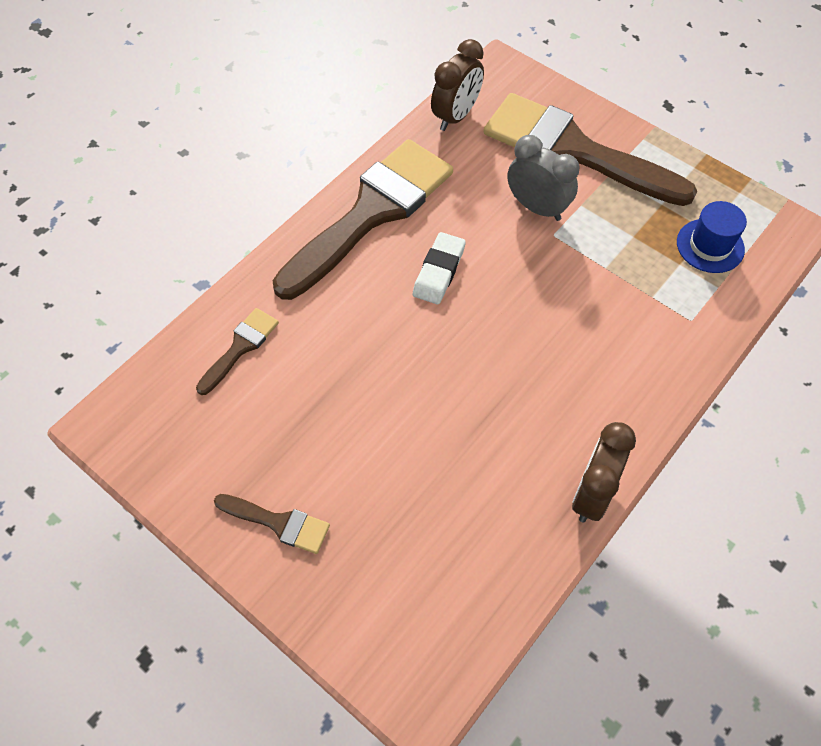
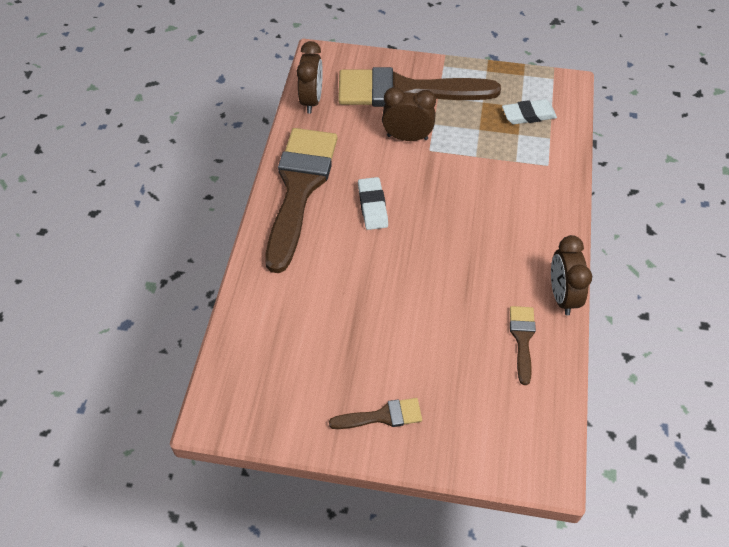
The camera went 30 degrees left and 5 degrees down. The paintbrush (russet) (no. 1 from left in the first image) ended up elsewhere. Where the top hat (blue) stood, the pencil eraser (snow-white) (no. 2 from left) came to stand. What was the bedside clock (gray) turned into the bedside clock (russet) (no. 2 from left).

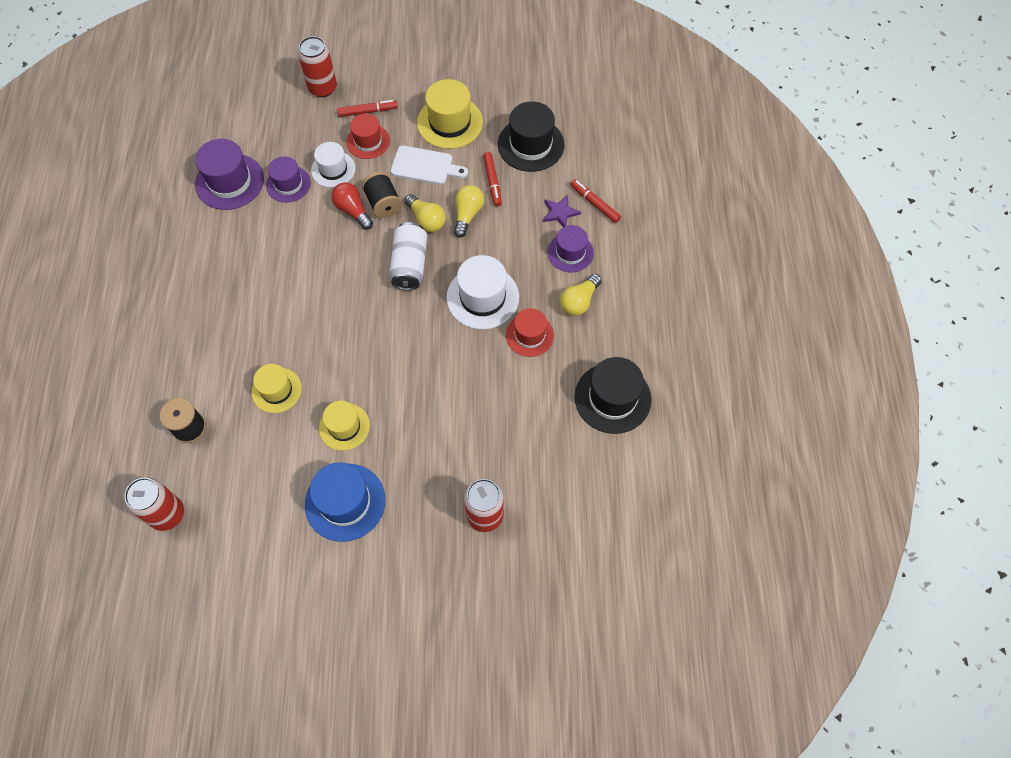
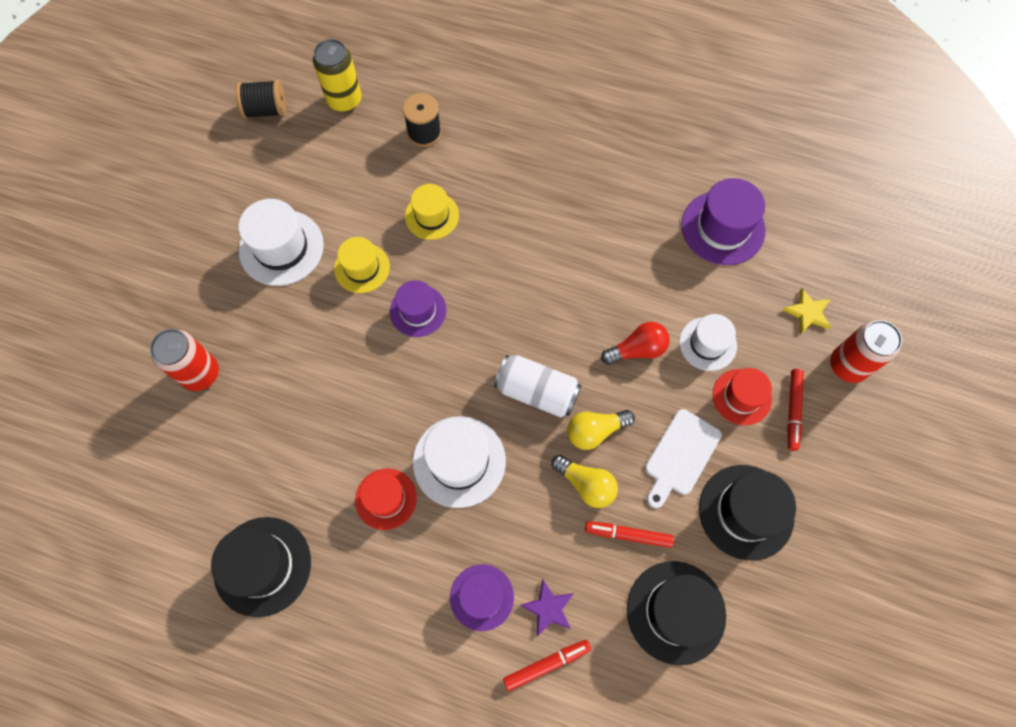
The camera went 110 degrees right and 5 degrees up. The second view lost the bulb (golden) (no. 3 from left). The second view gained the five-pointed star (golden). The top hat (violet) (no. 2 from left in the first image) ended up elsewhere. The spool (black) (no. 2 from left in the first image) ended up elsewhere. What was the soda can (red) (no. 1 from left) turned into the soda can (golden). What was the top hat (blue) turned into the top hat (snow-white) (no. 1 from left). What was the top hat (golden) (no. 3 from left) turned into the top hat (black) (no. 3 from left).

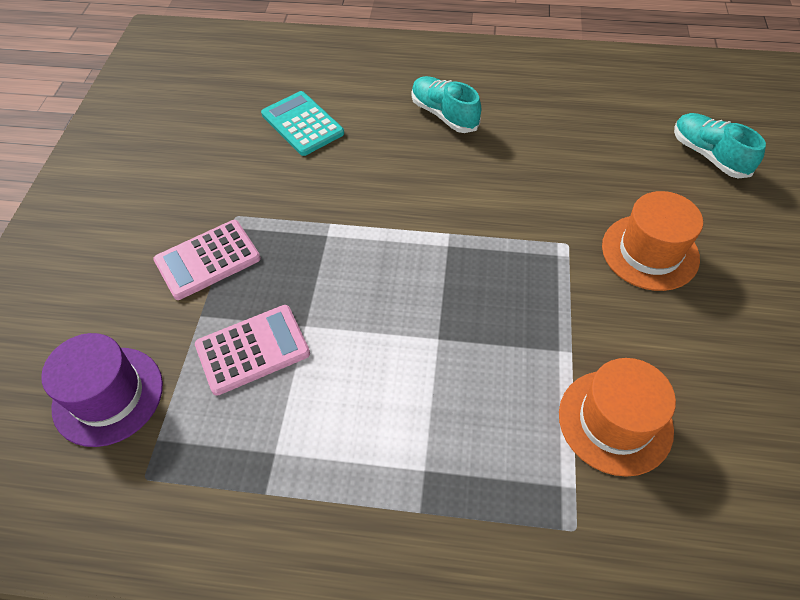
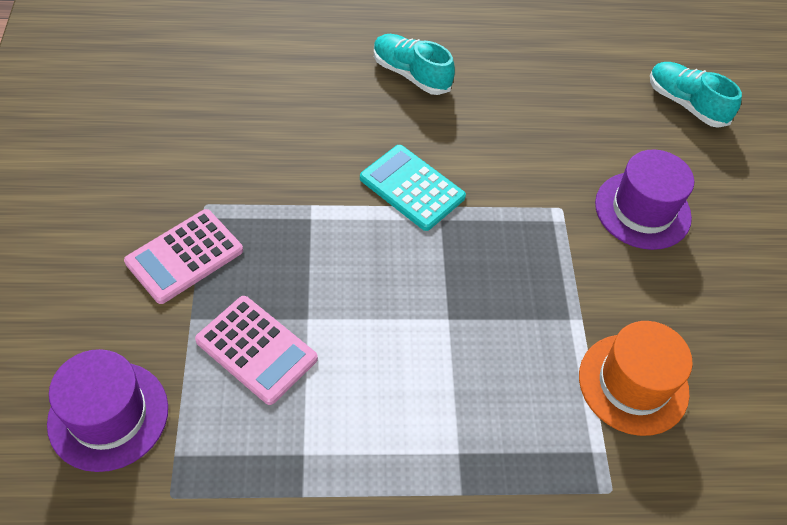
The camera went 15 degrees left and 0 degrees up. The pocket calculator (aqua) ended up elsewhere. What was the top hat (bright orange) (no. 2 from left) turned into the top hat (violet) (no. 2 from left). The pocket calculator (pink) (no. 2 from left) ended up facing another way, 75 degrees clockwise from before.

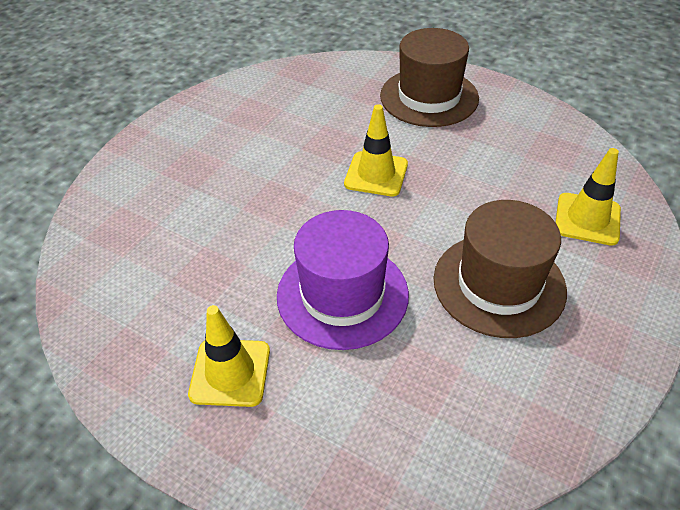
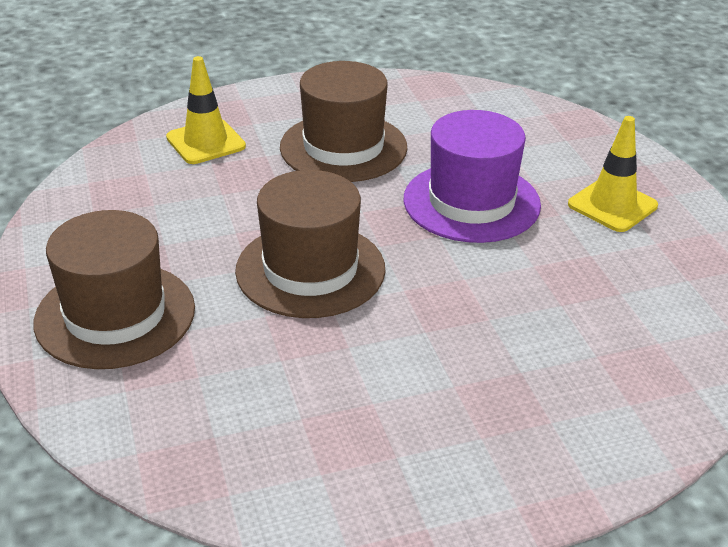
The camera went 140 degrees left and 10 degrees down. Where the safety cone (golden) (no. 2 from left) stood, the top hat (russet) (no. 2 from left) came to stand.

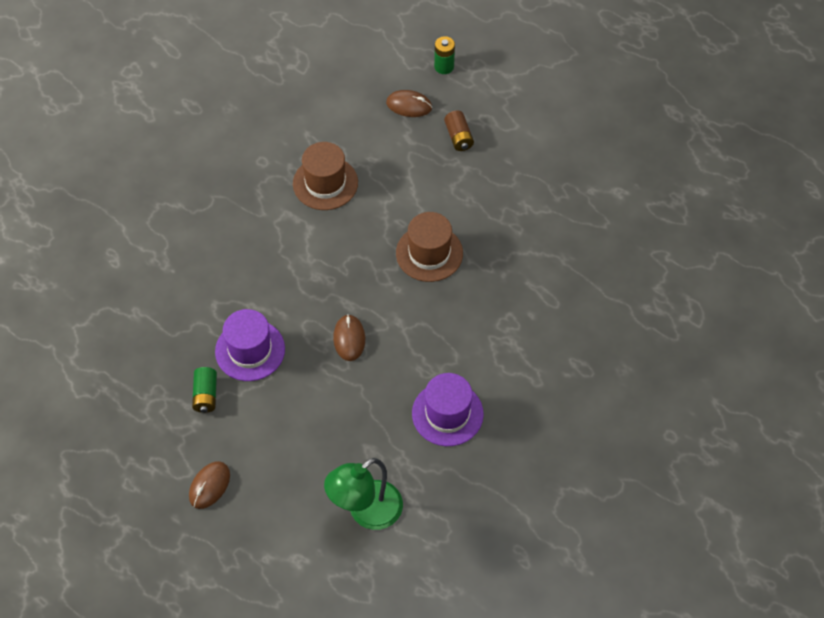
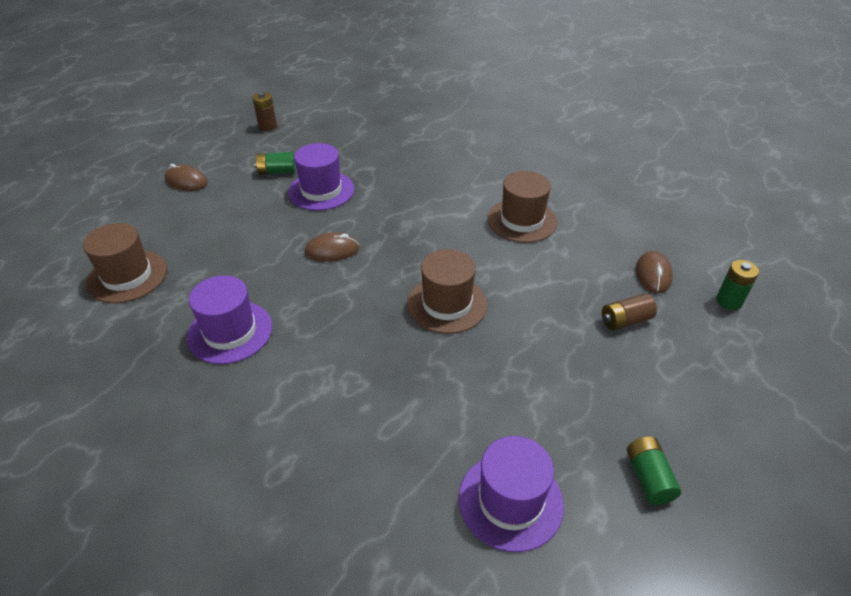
The camera went 85 degrees right and 15 degrees down. The second view gained the AA battery (russet) (no. 1 from left). The second view gained the top hat (violet) (no. 3 from left). The second view gained the AA battery (green) (no. 2 from left). Where the lamp (green) stood, the top hat (russet) (no. 1 from left) came to stand.

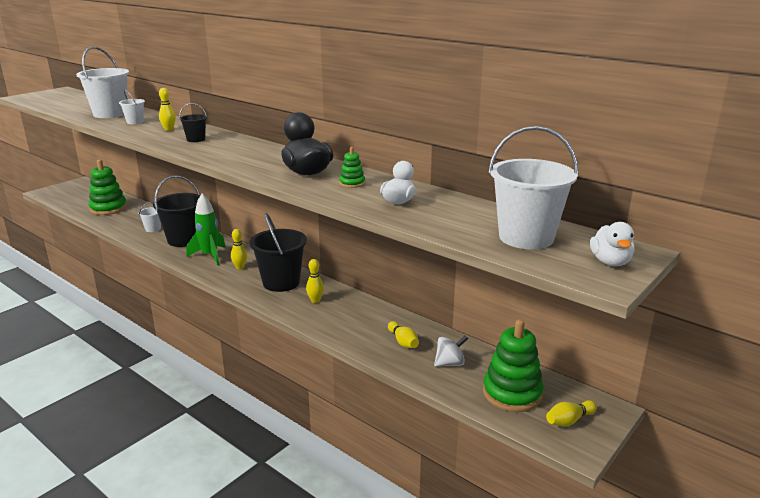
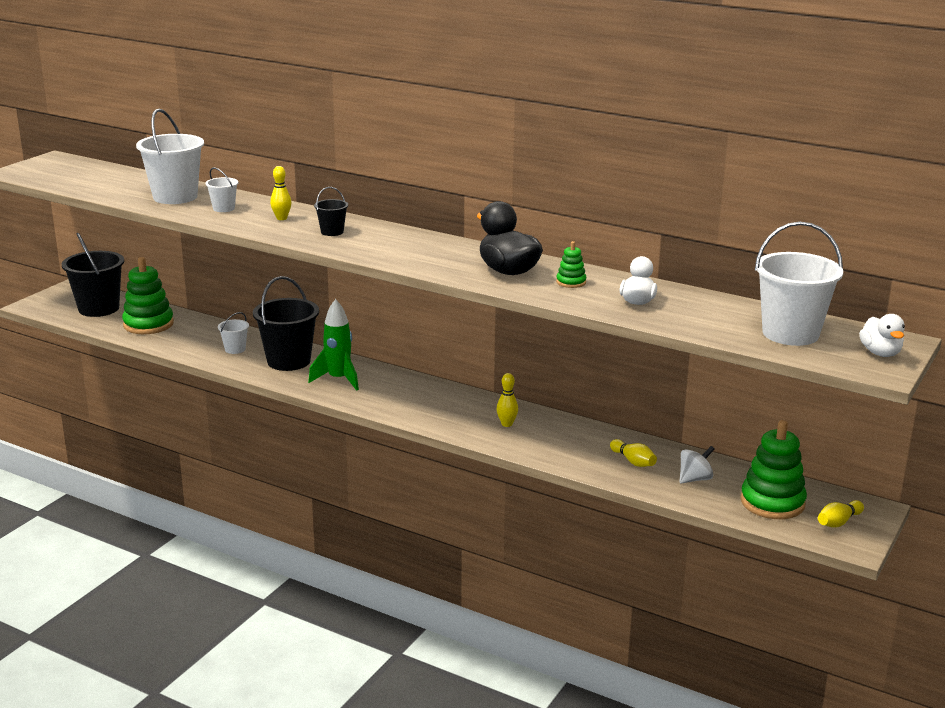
The camera went 10 degrees left and 0 degrees up. The second view lost the bowling pin (golden) (no. 2 from left). The sand bucket (black) (no. 3 from left in the first image) ended up elsewhere.

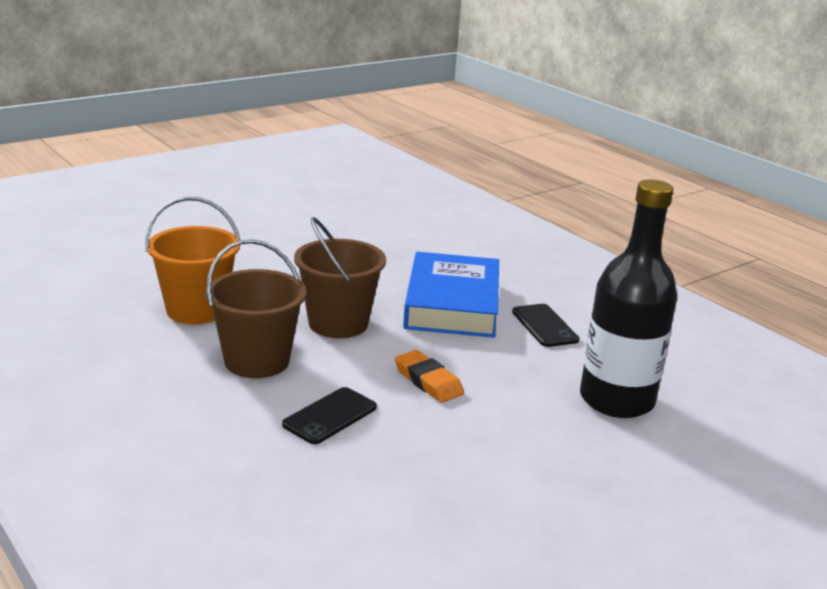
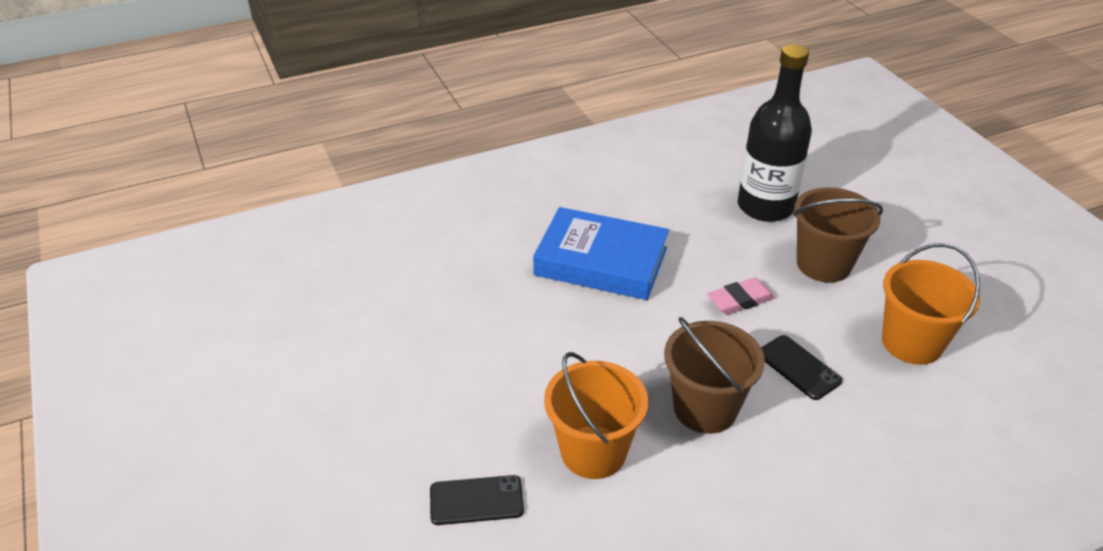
The camera went 75 degrees left and 15 degrees up. The second view gained the sand bucket (bright orange) (no. 2 from left). The sand bucket (russet) (no. 2 from left) ended up elsewhere. The smartphone (black) (no. 2 from left in the first image) ended up elsewhere. What was the pencil eraser (bright orange) turned into the pencil eraser (pink).

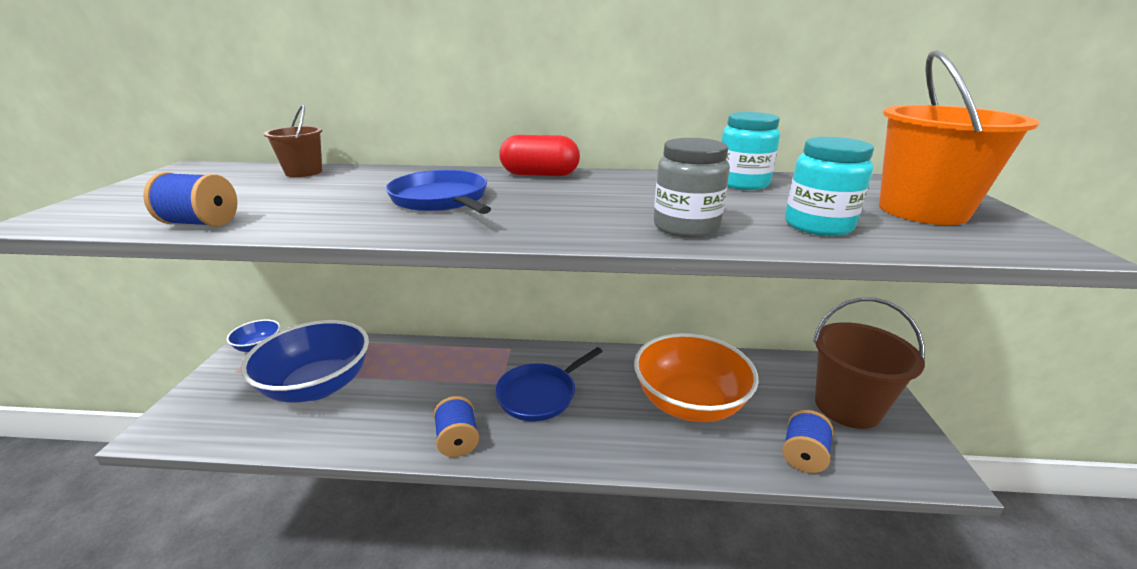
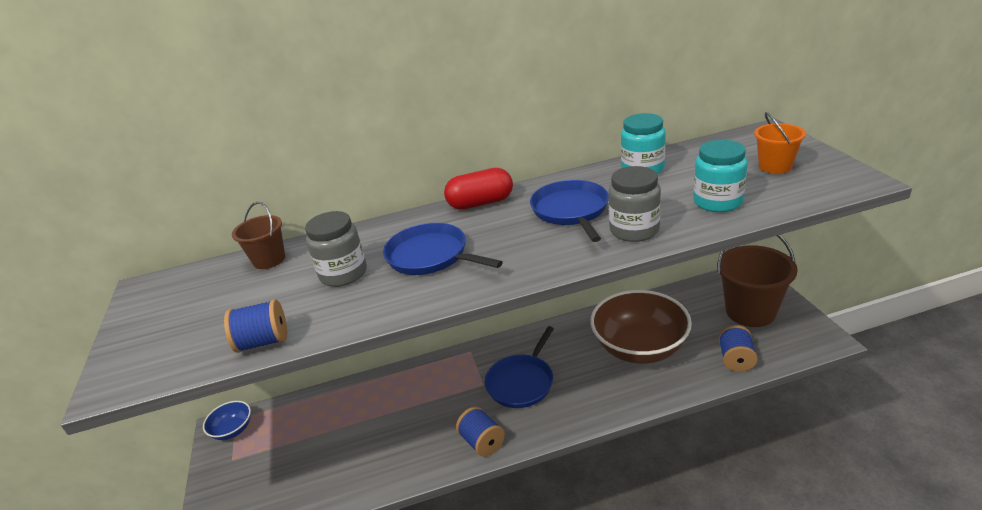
The camera went 15 degrees left and 5 degrees up. The second view lost the bowl (blue) (no. 2 from left). The second view gained the jar (gray) (no. 1 from left). The second view gained the skillet (blue) (no. 3 from left). What was the bowl (bright orange) turned into the bowl (russet). The size of the sand bucket (bright orange) changed by a factor of 0.54.

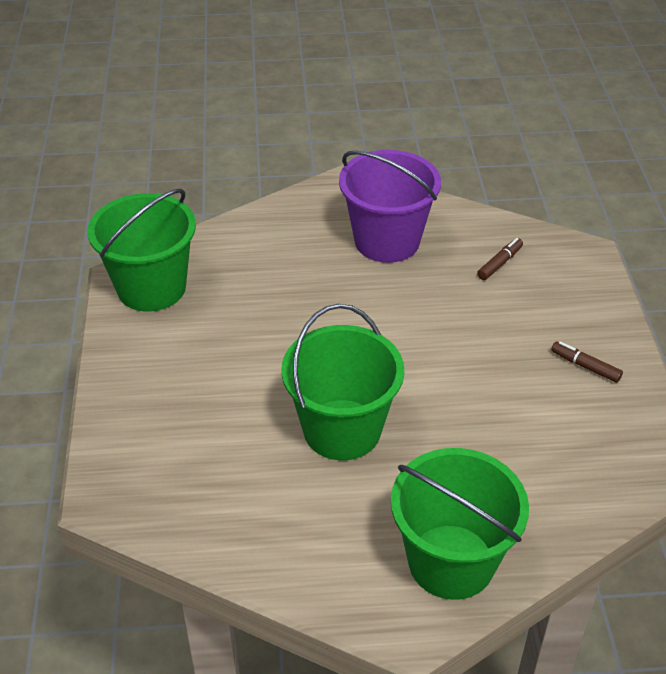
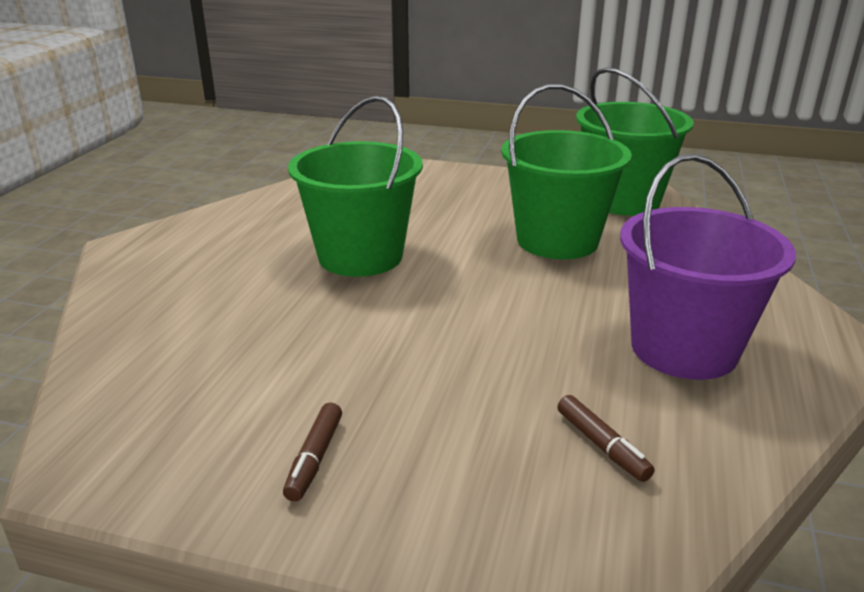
The camera went 110 degrees right and 15 degrees down. The sand bucket (green) (no. 3 from left in the first image) ended up elsewhere. The marker (russet) (no. 2 from left in the first image) ended up facing another way, 135 degrees clockwise from before.

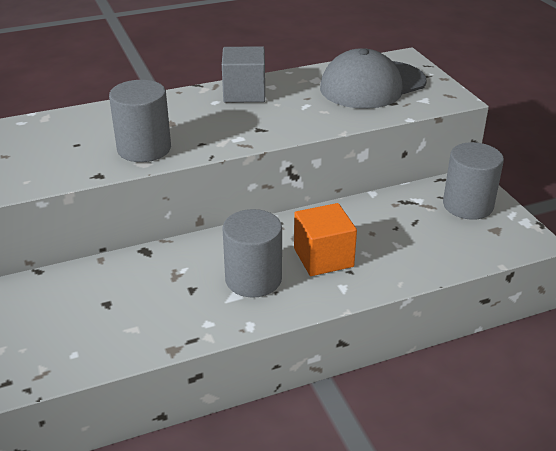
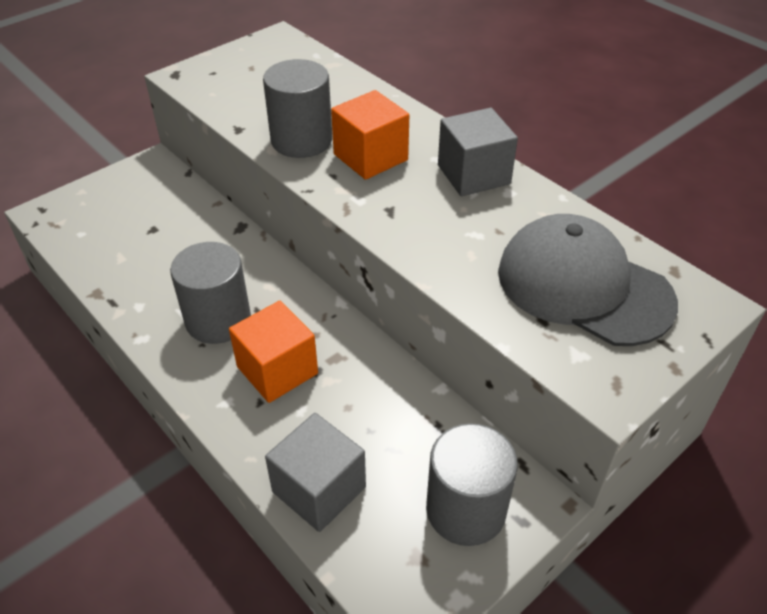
The camera went 70 degrees right and 10 degrees up. The second view gained the solid cube (gray) (no. 1 from left). The second view gained the solid cube (bright orange) (no. 2 from left).

